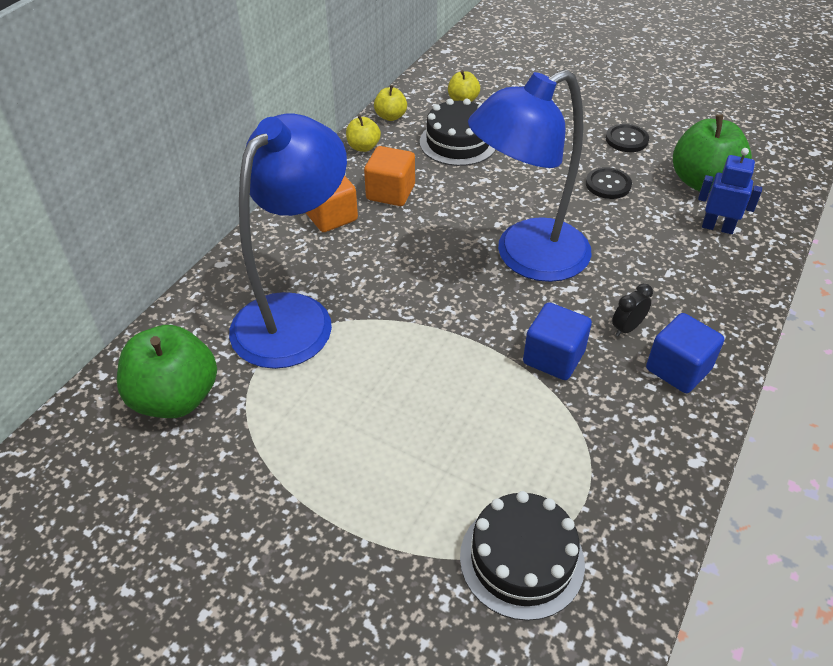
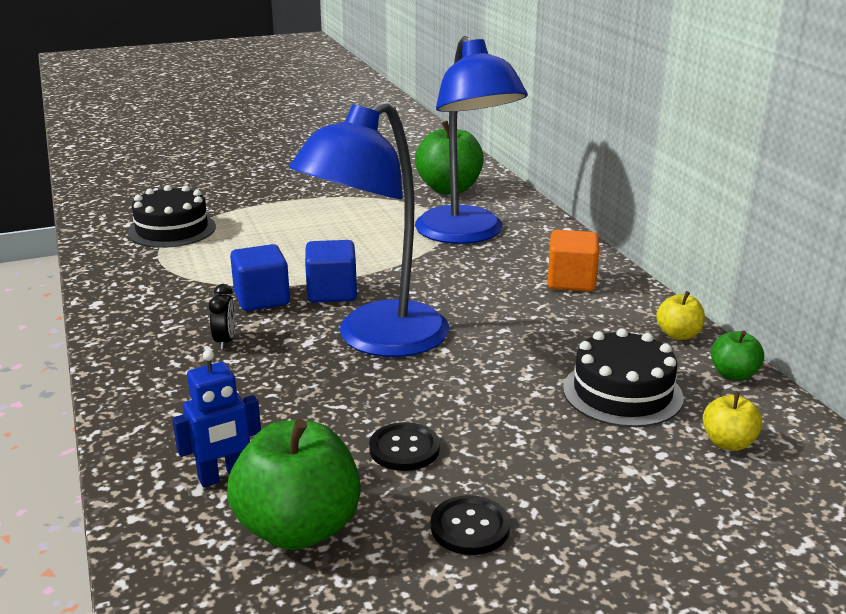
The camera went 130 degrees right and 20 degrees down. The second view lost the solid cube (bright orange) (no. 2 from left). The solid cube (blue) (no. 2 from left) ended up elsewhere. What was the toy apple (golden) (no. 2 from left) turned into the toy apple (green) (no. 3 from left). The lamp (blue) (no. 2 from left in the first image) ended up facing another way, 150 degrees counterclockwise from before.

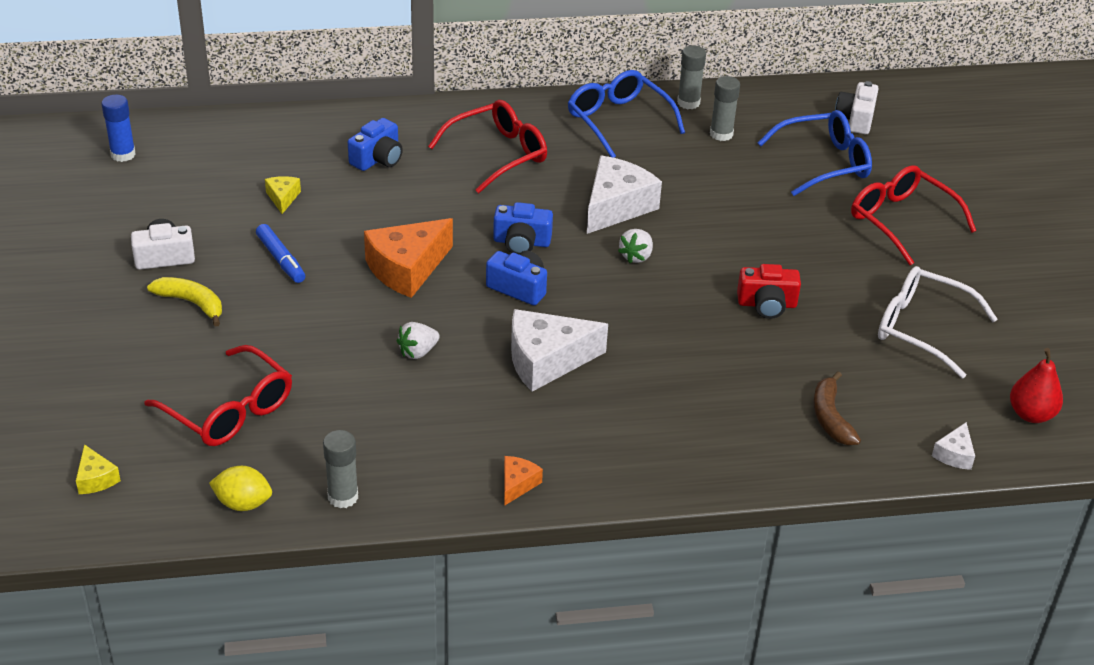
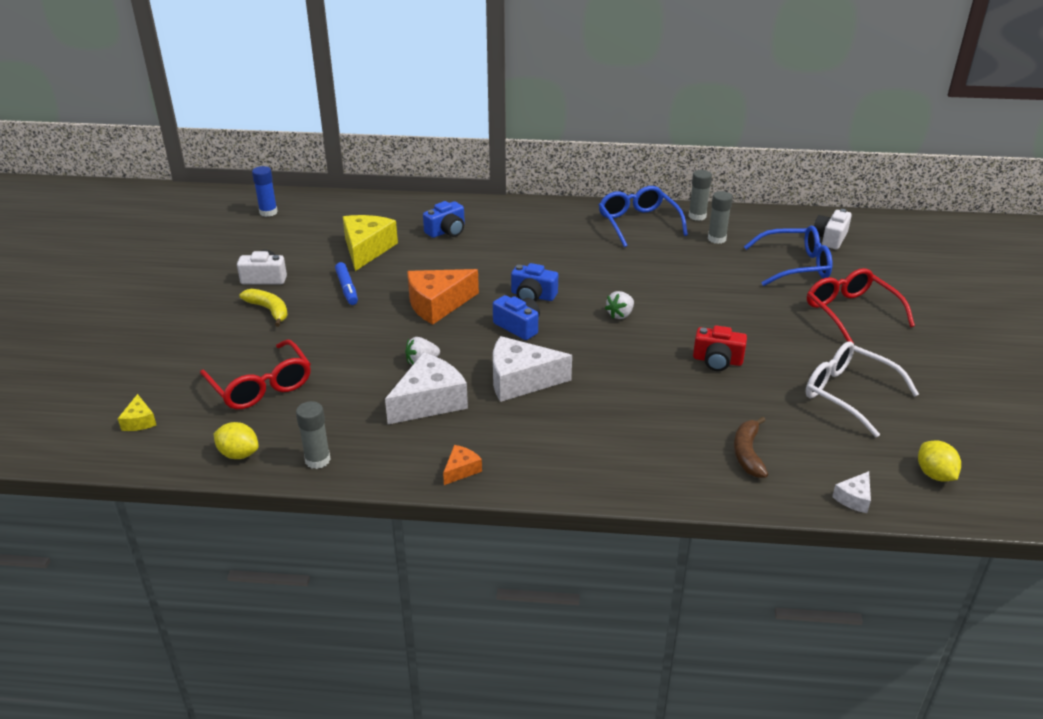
The camera went 15 degrees right and 5 degrees down. The second view lost the eyeglasses (red) (no. 2 from left). The piece of cheese (snow-white) (no. 2 from left in the first image) ended up elsewhere. Where the pear (red) stood, the lemon (golden) (no. 2 from left) came to stand. The size of the piece of cheese (golden) (no. 2 from left) changed by a factor of 2.10.

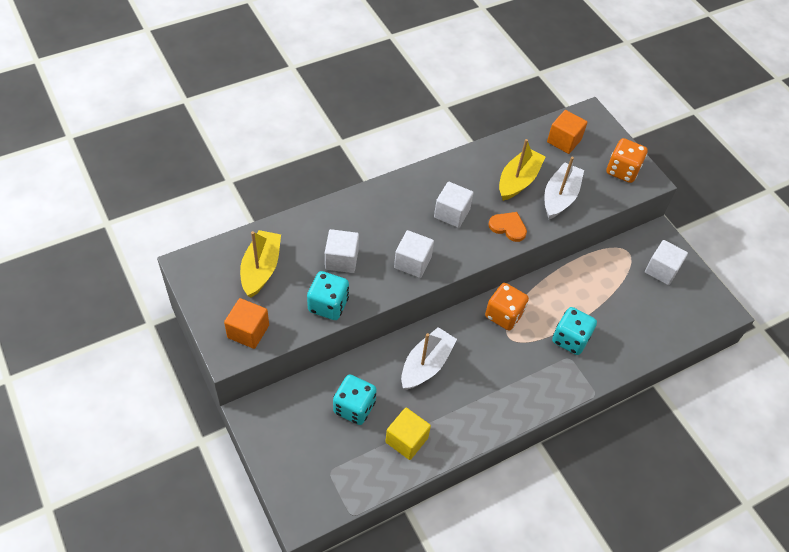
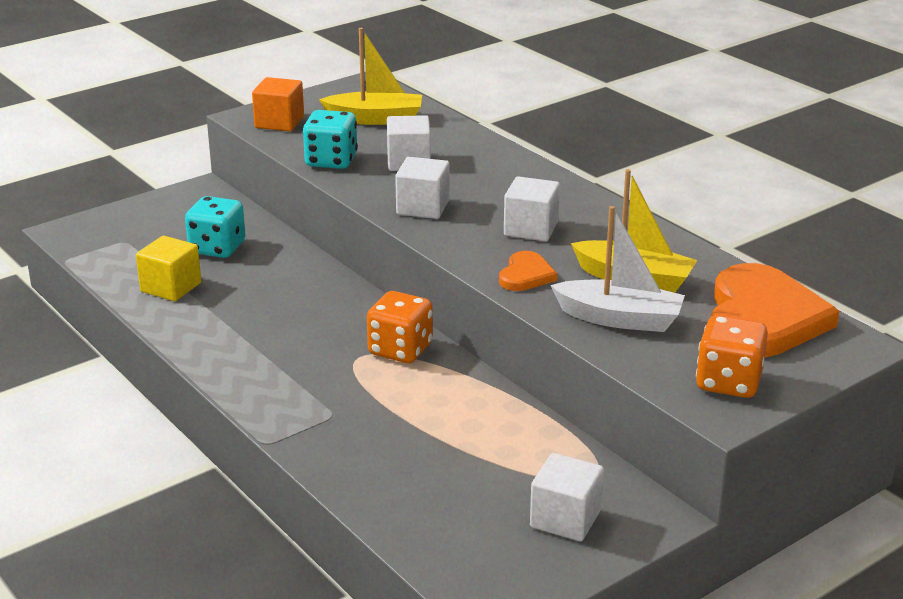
The camera went 85 degrees right and 25 degrees down. The second view lost the toy boat (snow-white) (no. 1 from left). The second view lost the die (aqua) (no. 3 from left). Where the solid cube (bright orange) (no. 2 from left) stood, the love heart (bright orange) (no. 2 from left) came to stand.

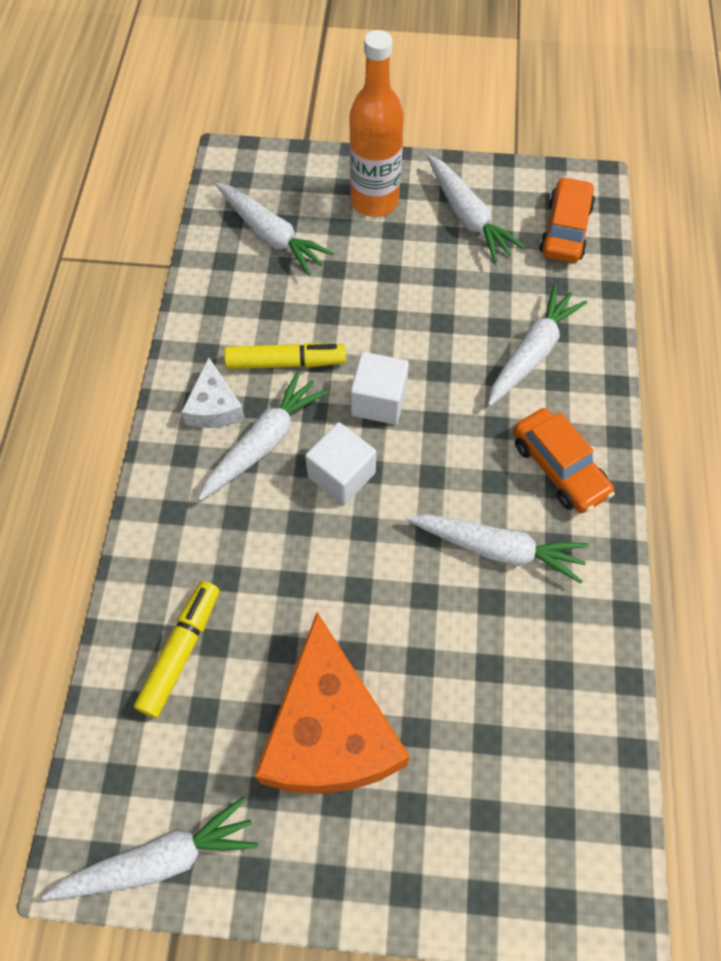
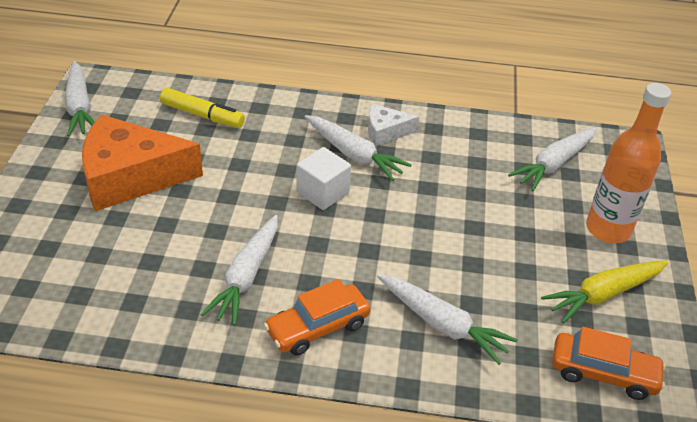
The camera went 90 degrees right and 20 degrees down. The second view lost the marker (golden) (no. 2 from left). The second view lost the solid cube (snow-white) (no. 2 from left). What was the toy carrot (snow-white) (no. 4 from left) turned into the toy carrot (golden).

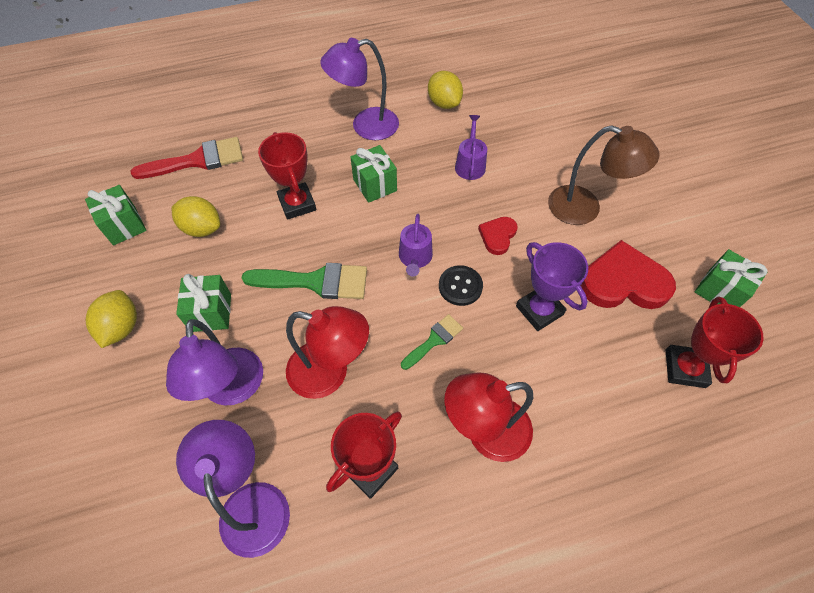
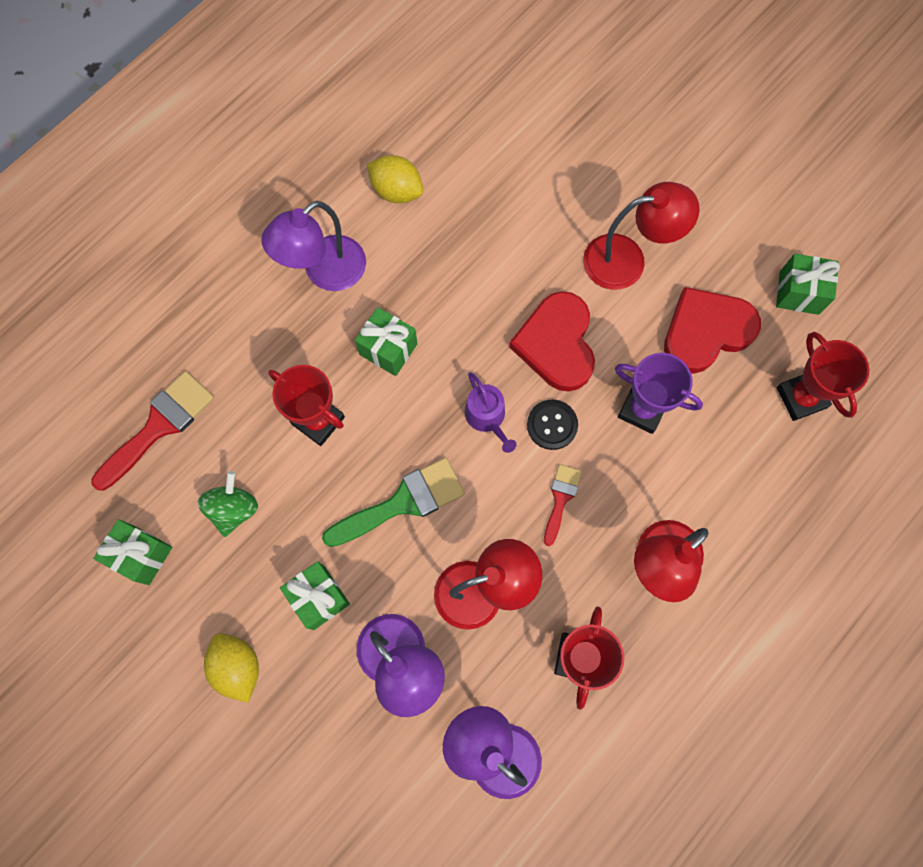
The camera went 30 degrees left and 15 degrees up. The second view lost the watering pot (violet) (no. 2 from left). Where the lemon (golden) (no. 2 from left) stood, the spinning top (green) came to stand. What was the paintbrush (green) (no. 2 from left) turned into the paintbrush (red) (no. 2 from left). What was the lamp (russet) turned into the lamp (red) (no. 2 from left). The size of the love heart (red) (no. 1 from left) changed by a factor of 1.89.

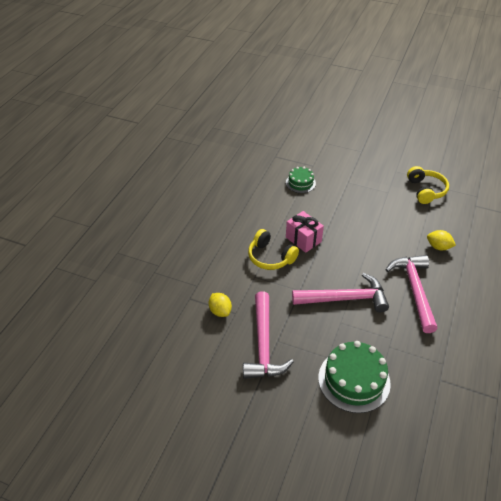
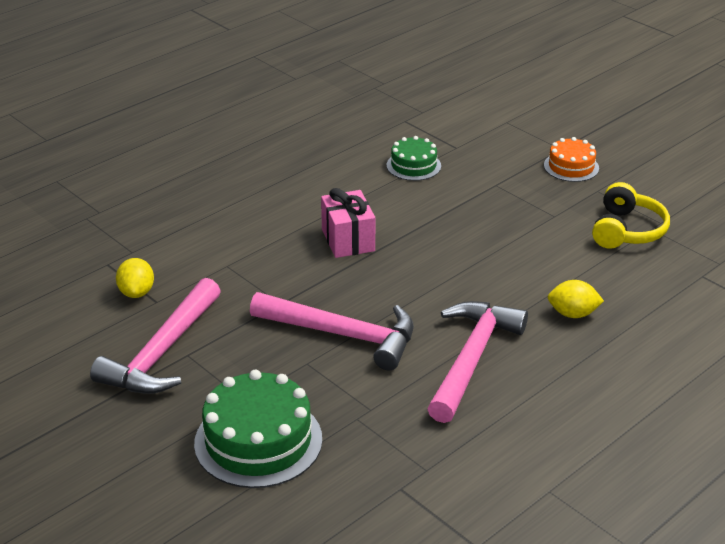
The camera went 25 degrees right and 10 degrees down. The second view lost the headset (golden) (no. 1 from left). The second view gained the cake (bright orange). The lemon (golden) (no. 2 from left) ended up facing another way, 45 degrees counterclockwise from before.

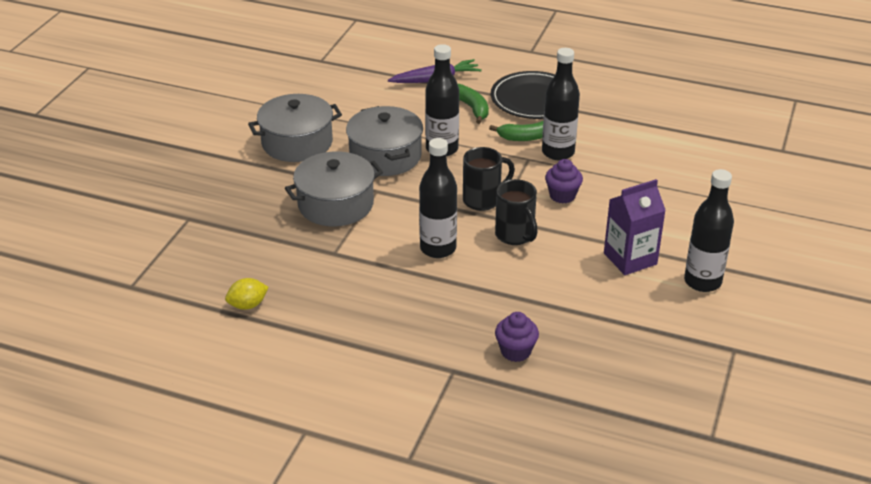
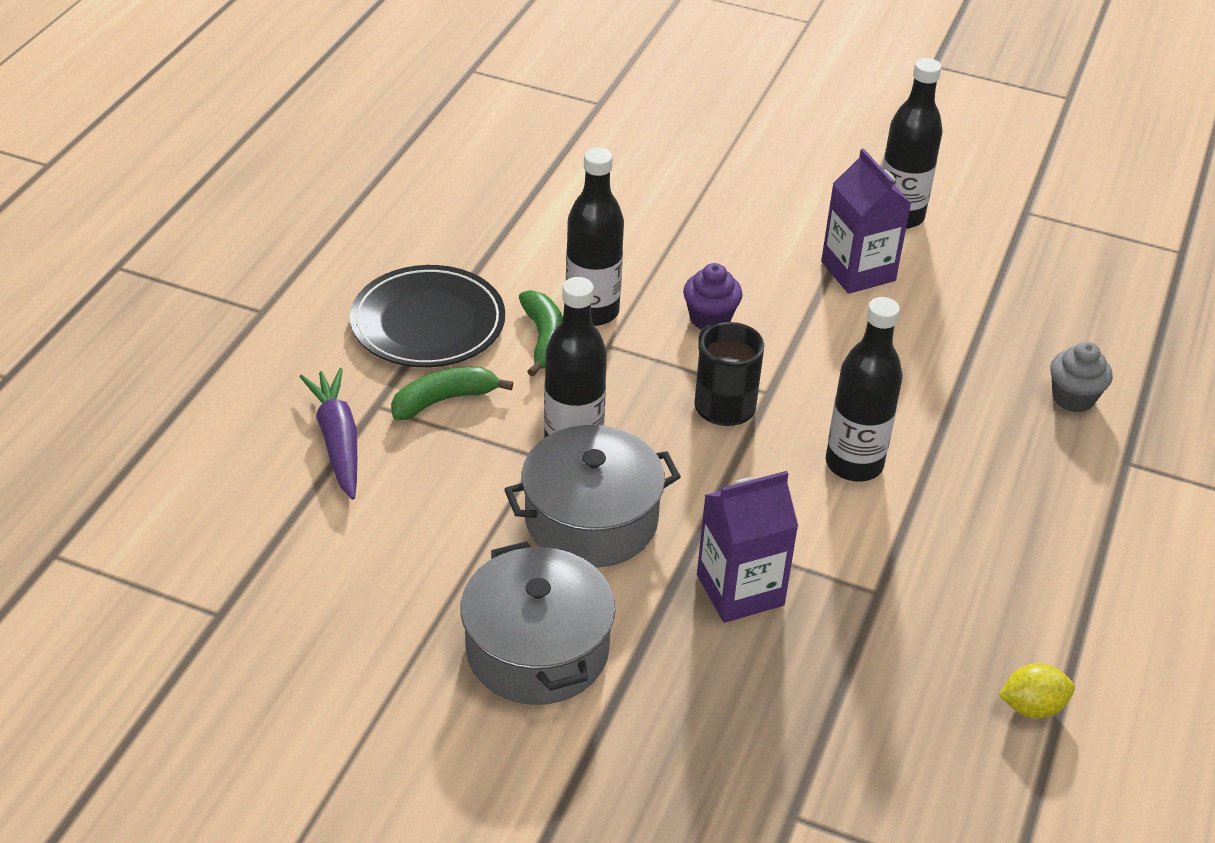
The camera went 90 degrees left and 5 degrees up. The second view lost the tea mug (black) (no. 2 from left). Where the cooking pot (gray) (no. 2 from left) stood, the carton (violet) (no. 1 from left) came to stand. What was the cupcake (violet) (no. 1 from left) turned into the cupcake (gray). The lemon (golden) ended up facing another way, 75 degrees counterclockwise from before.

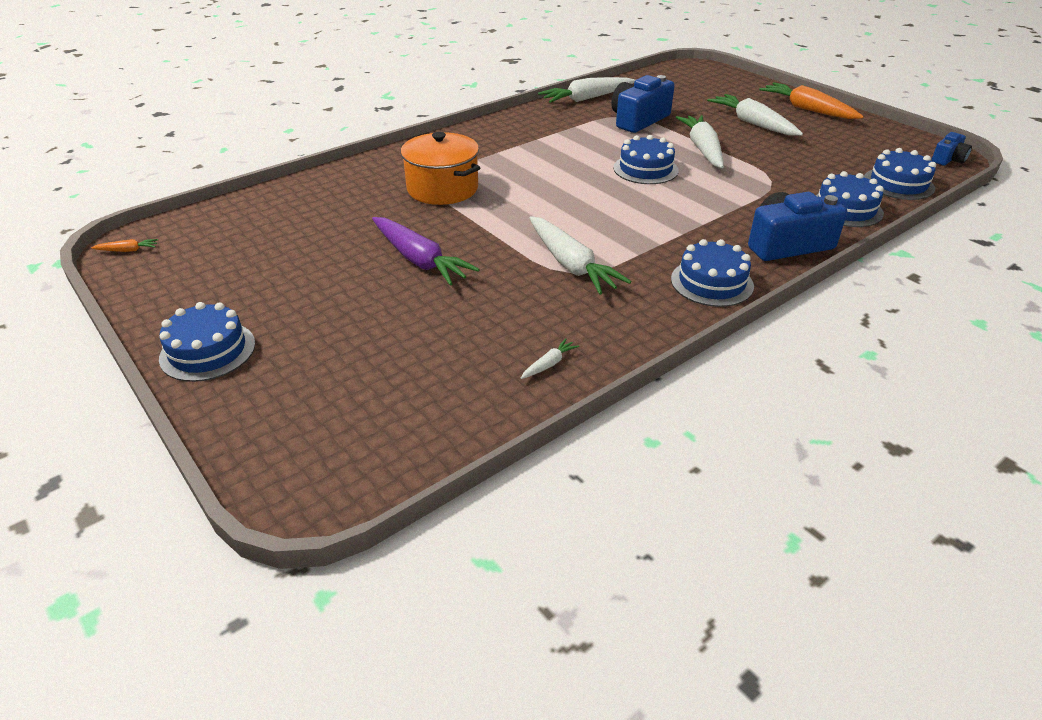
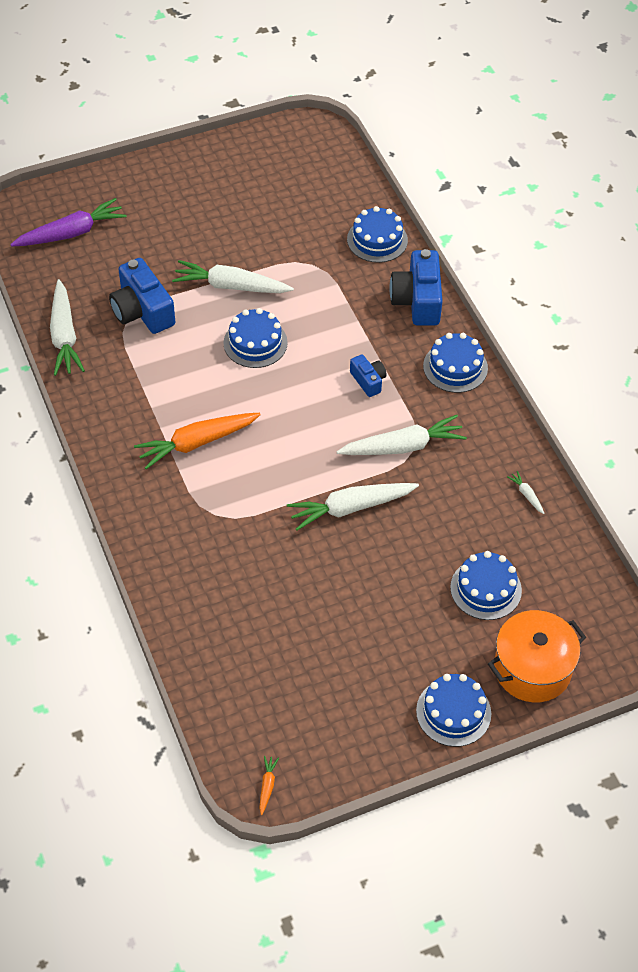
The camera went 75 degrees left and 15 degrees up. The toy carrot (violet) ended up elsewhere. The cooking pot (bright orange) ended up elsewhere. The toy carrot (snow-white) (no. 5 from left in the first image) ended up elsewhere. The toy carrot (bright orange) (no. 2 from left in the first image) ended up elsewhere. The cake (blue) (no. 5 from left) ended up elsewhere. The compact camera (blue) (no. 3 from left in the first image) ended up elsewhere.

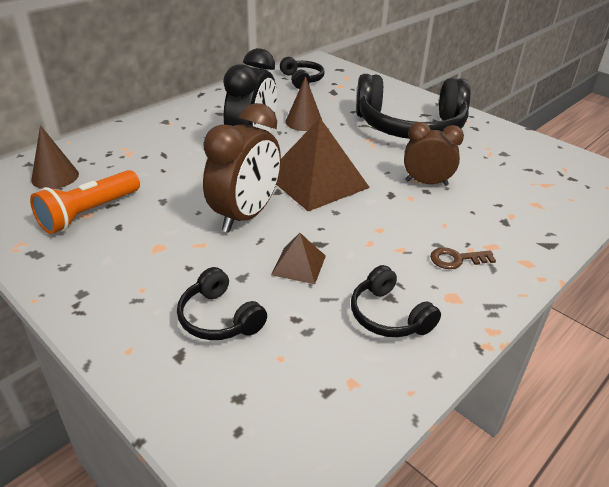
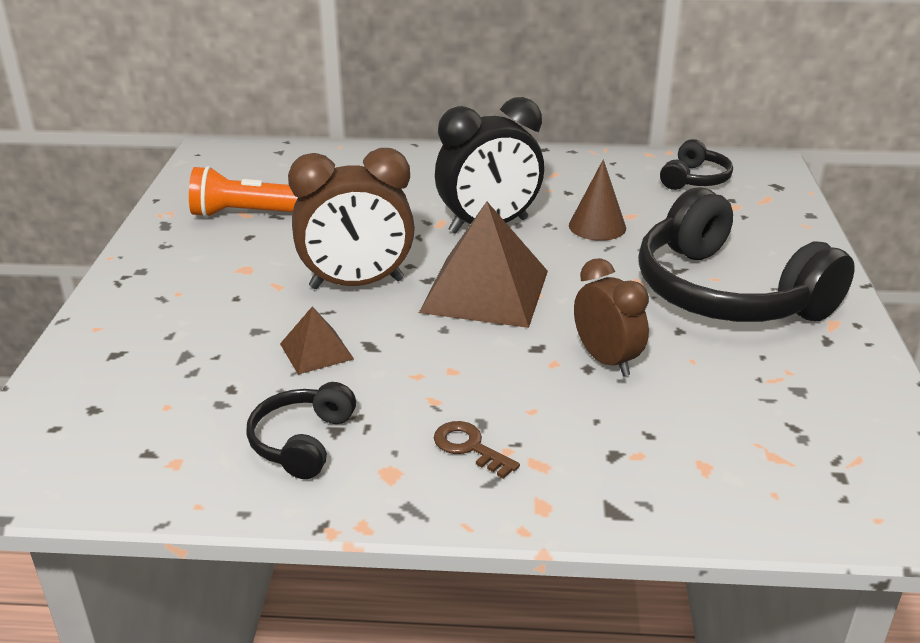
The camera went 50 degrees right and 5 degrees down. The second view lost the solid cone (russet) (no. 1 from left). The second view lost the headset (black) (no. 1 from left).

